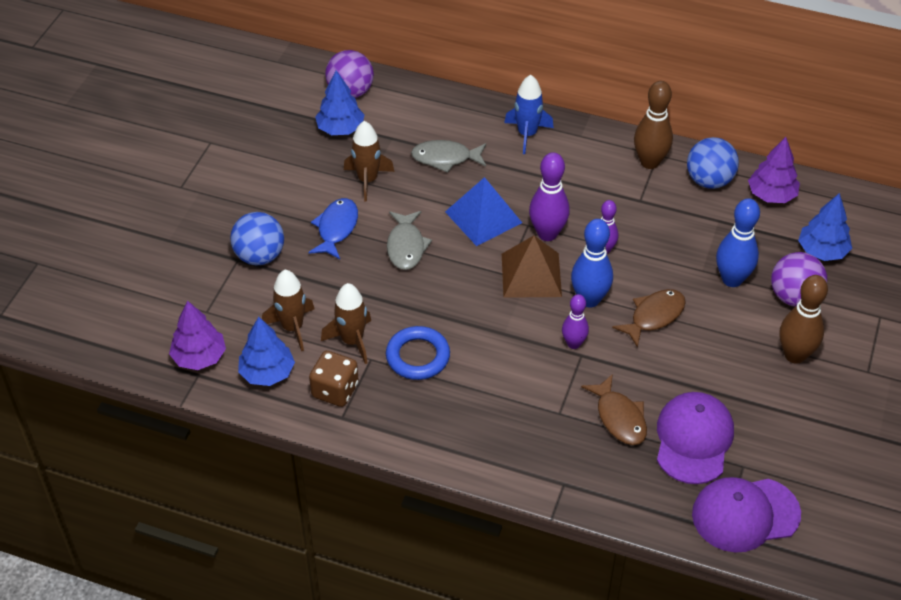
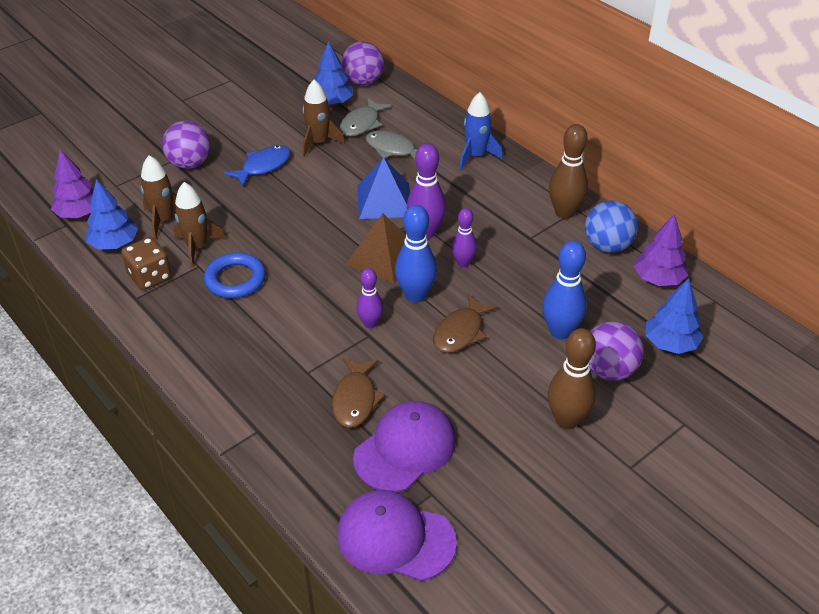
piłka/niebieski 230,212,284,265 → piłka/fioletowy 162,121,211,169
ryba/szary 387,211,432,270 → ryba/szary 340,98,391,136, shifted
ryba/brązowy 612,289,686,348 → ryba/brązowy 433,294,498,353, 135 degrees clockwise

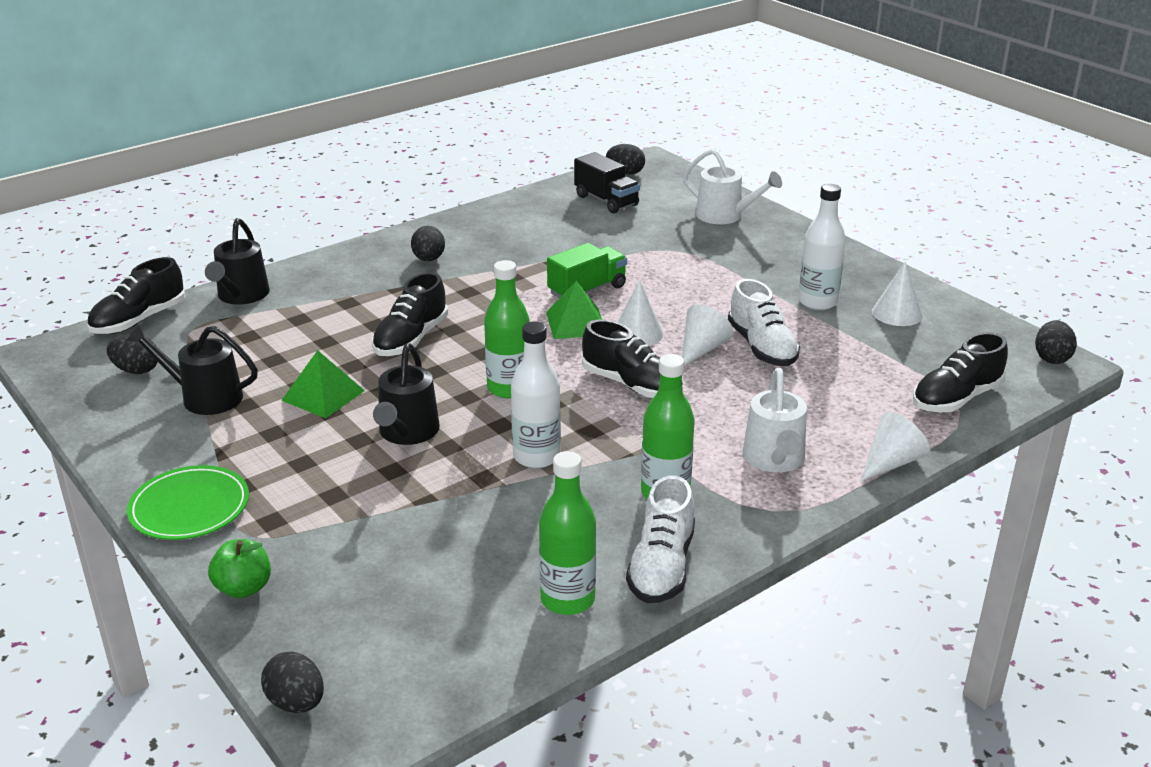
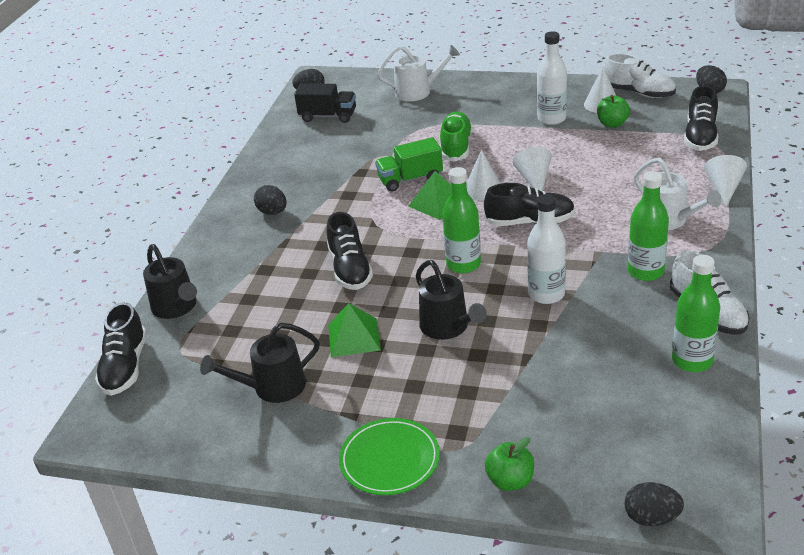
jajko/czarny 107,334,158,374 → -
ciężarówka/zielony 547,243,627,298 → ciężarówka/zielony 375,137,443,192, 120 degrees counterclockwise
but/biały 728,279,800,366 → but/biały 603,53,676,98, shifted
- → but/zielony 440,111,472,162
- → jabłko/zielony 597,95,630,128

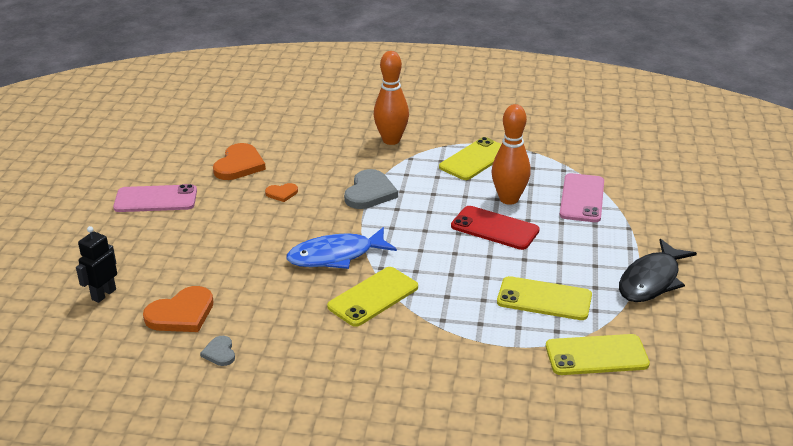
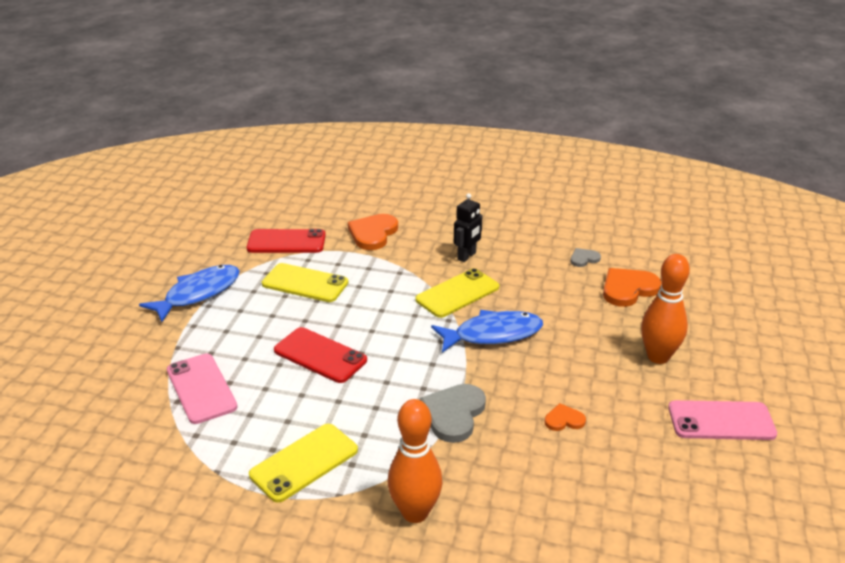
robot/czarny 76,226,117,303 → robot/czarny 454,193,482,262, shifted
serce/szary 200,336,235,366 → serce/szary 570,248,601,267, 105 degrees counterclockwise
serce/pomarańczowy 213,143,266,180 → serce/pomarańczowy 348,214,398,250, shifted
kręgiel/pomarańczowy 492,104,531,205 → kręgiel/pomarańczowy 641,254,690,364, shifted
telefon/żółty 546,334,650,375 → telefon/czerwony 247,229,326,253
telefon/różowy 560,173,604,222 → telefon/różowy 167,354,237,424, 45 degrees counterclockwise
ryba/czarny 619,239,697,302 → ryba/niebieski 139,265,240,322

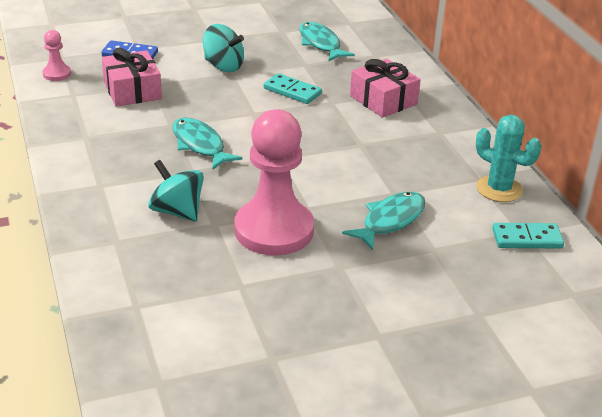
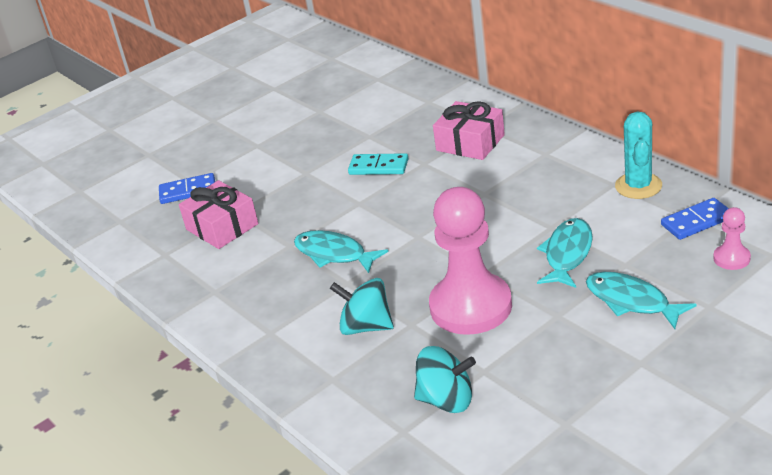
pionek/różowy 42,30,71,81 → pionek/różowy 713,207,751,270, shifted
bączek/turkusowy 203,24,244,72 → bączek/turkusowy 414,346,476,413, shifted
ryba/turkusowy 299,22,355,62 → ryba/turkusowy 586,272,697,329, shifted
kaktus/turkusowy 476,115,541,202 → kaktus/turkusowy 615,112,662,199, 75 degrees clockwise
kostka domina/turkusowy 492,223,564,249 → kostka domina/niebieski 661,198,729,240

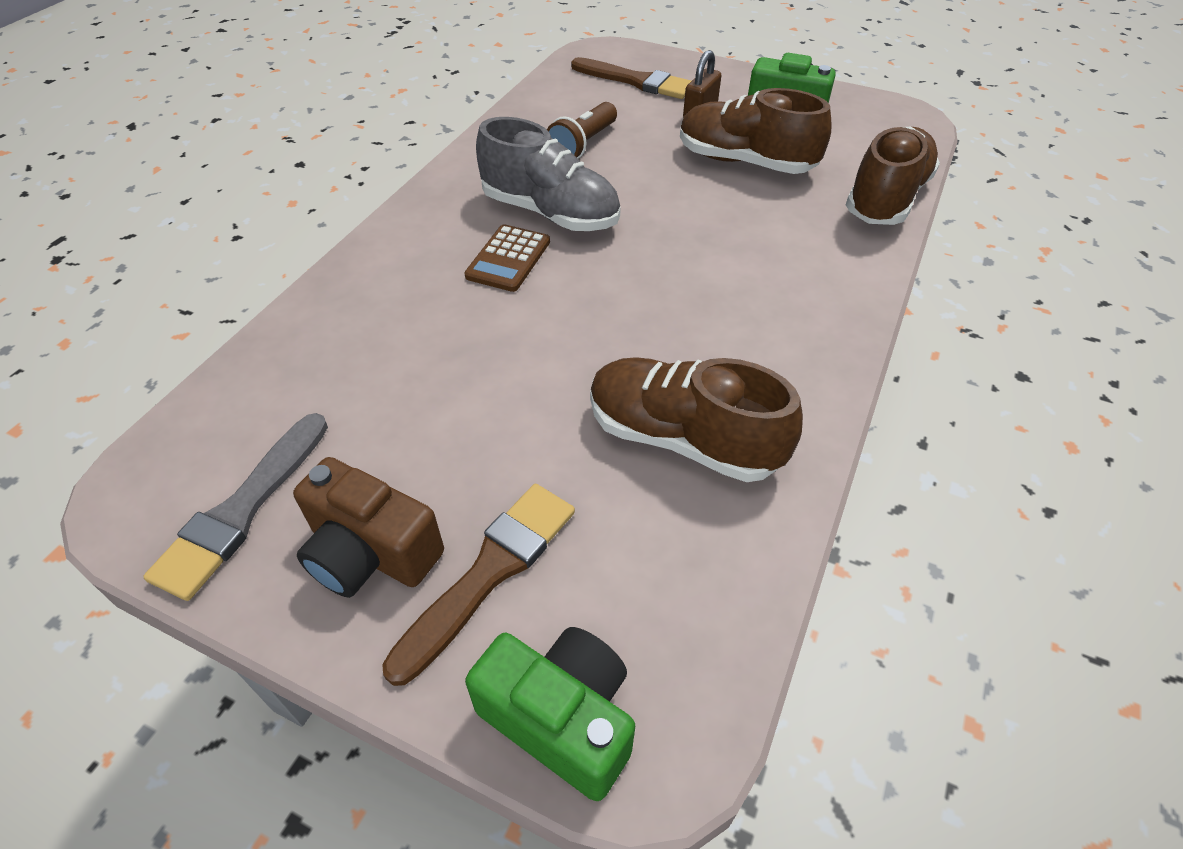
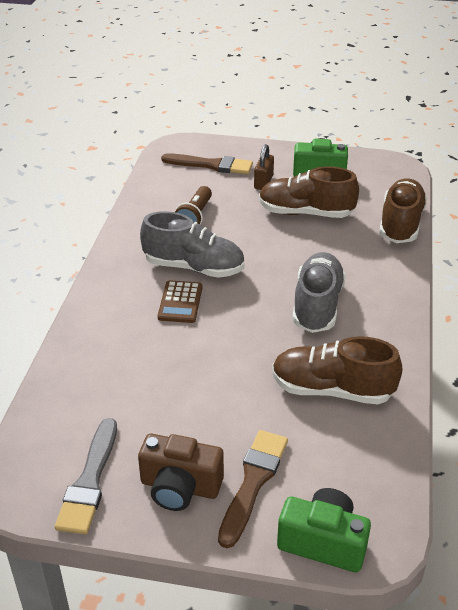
- → but/szary 292,252,346,333

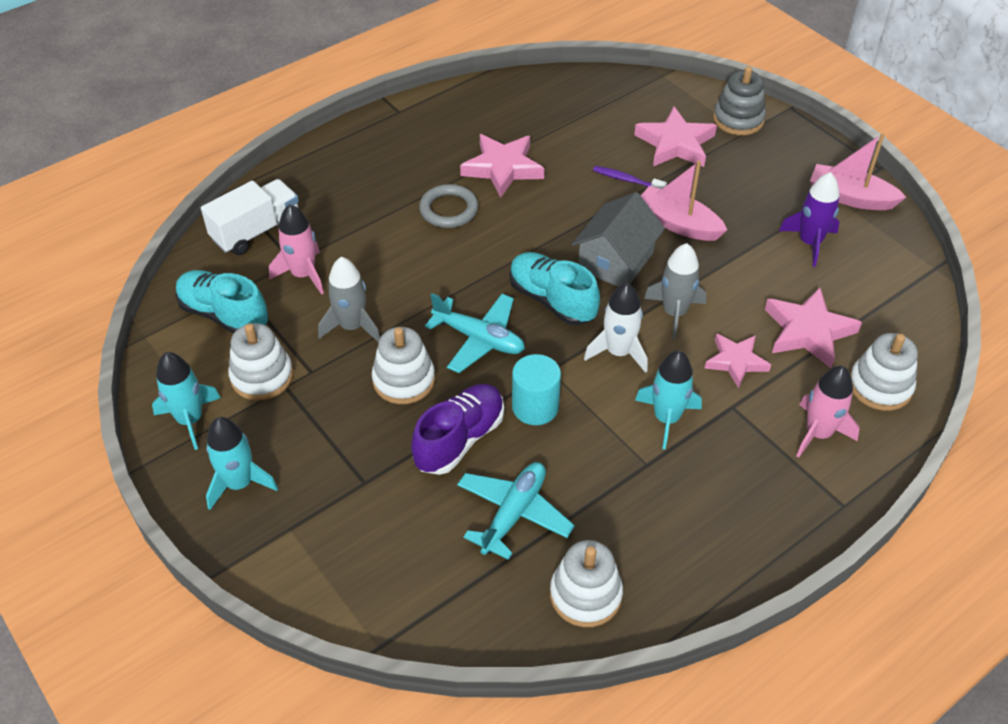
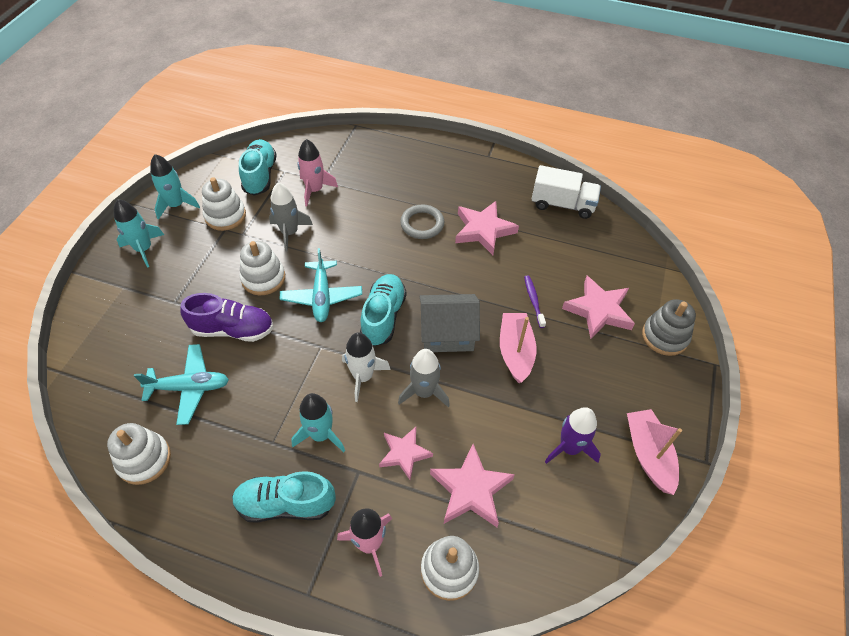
ciężarówka/biały 201,179,299,255 → ciężarówka/biały 532,165,601,219, shifted
walec/turkusowy 512,354,561,425 → -
- → but/turkusowy 232,471,336,523

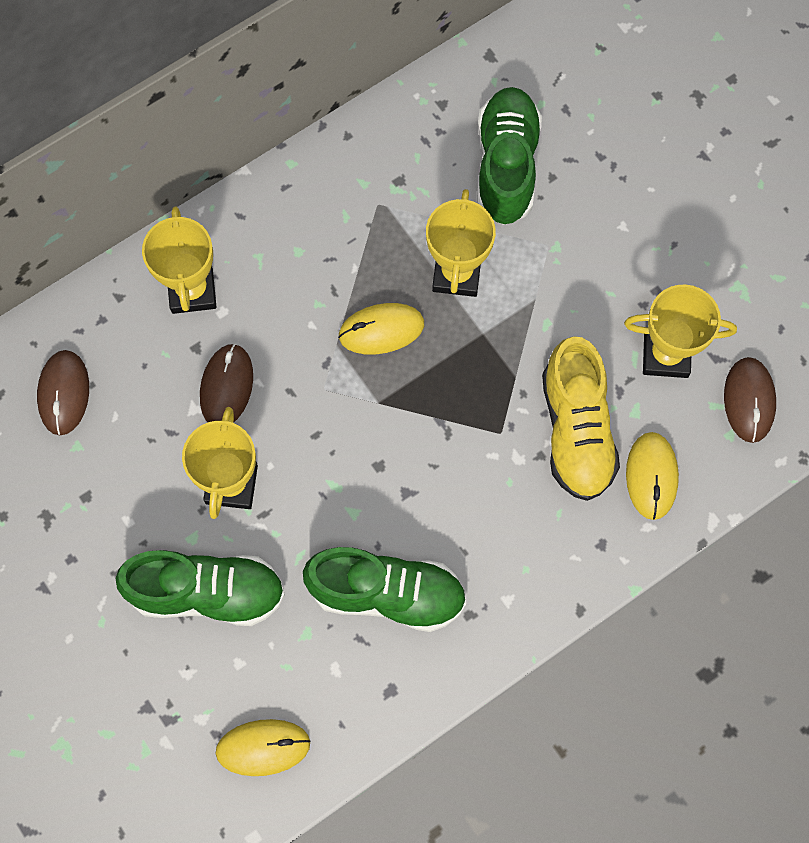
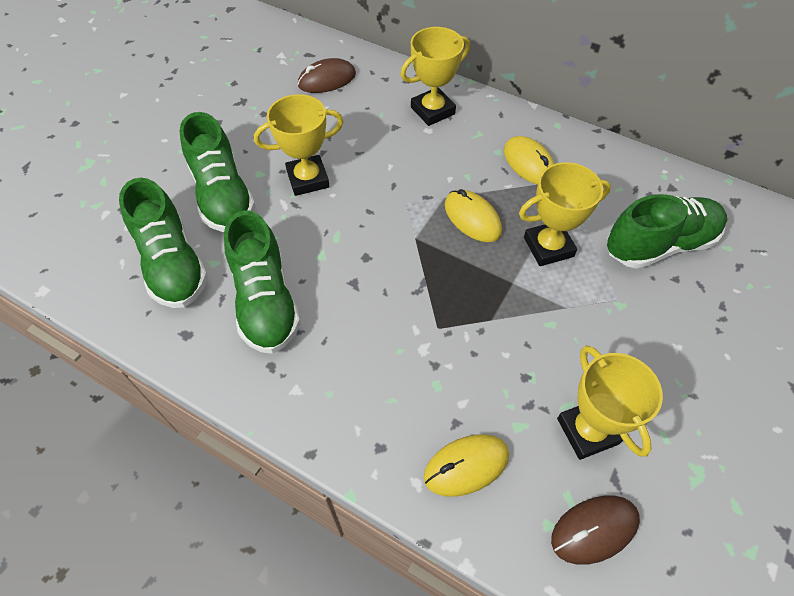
myszka/brązowy 200,343,253,422 → -
myszka/żółty 216,719,311,776 → myszka/żółty 504,136,555,185, shifted
but/żółty 542,337,620,501 → -
- → but/zielony 119,177,208,308

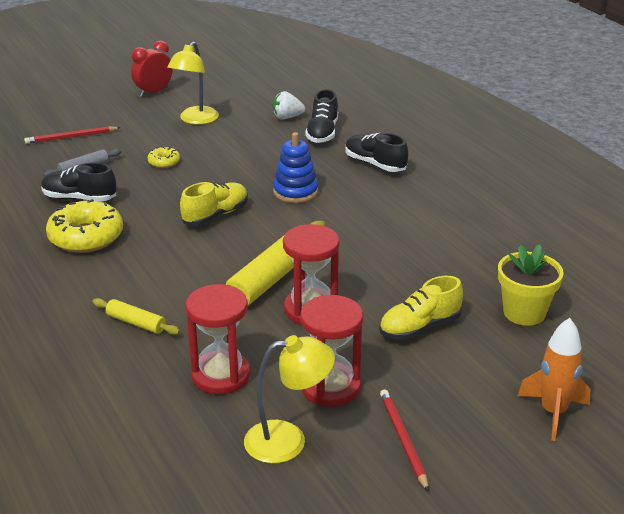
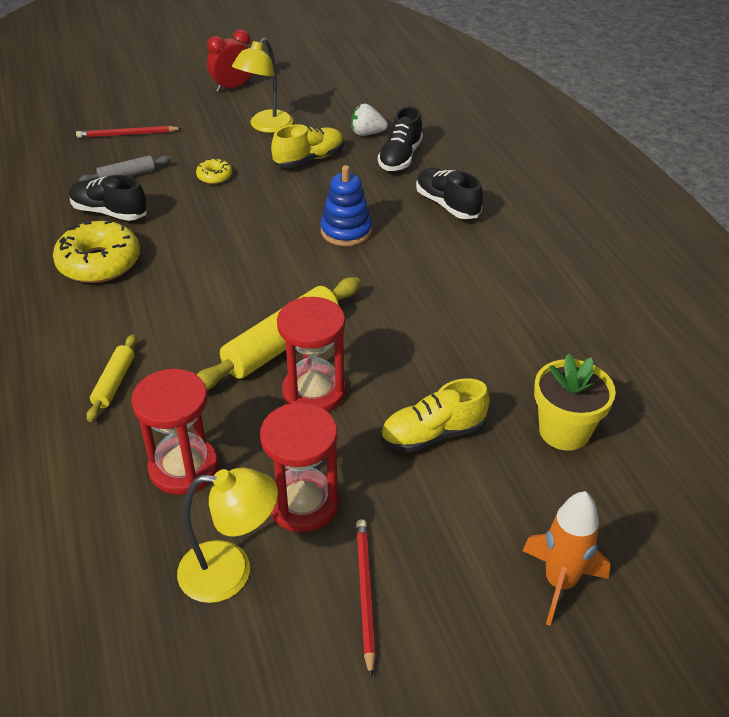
wałek do ciasta/żółty 93,298,180,335 → wałek do ciasta/żółty 87,334,137,422, 60 degrees clockwise
but/żółty 180,182,248,226 → but/żółty 271,124,344,168, shifted

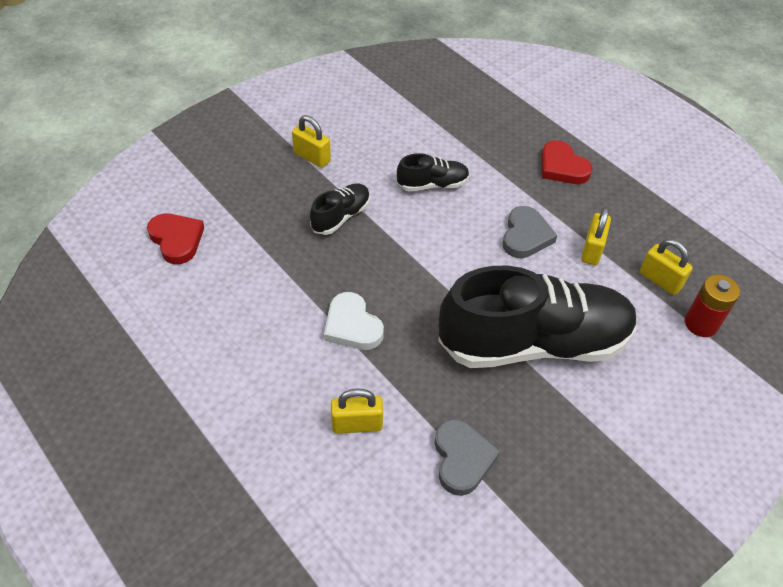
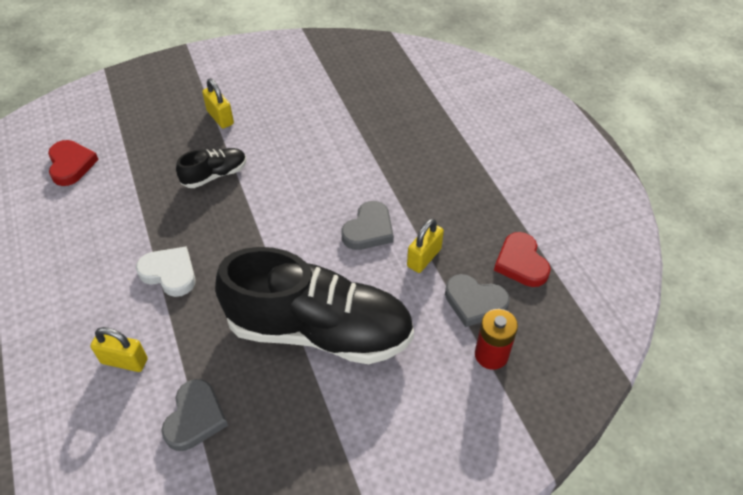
serce/biały 324,292,384,350 → serce/biały 136,246,196,297, 135 degrees clockwise
but/czarny 397,153,470,191 → -
serce/czerwony 541,140,593,184 → serce/czerwony 494,232,551,287, shifted
kłódka/żółty 640,239,693,295 → serce/szary 445,274,510,327

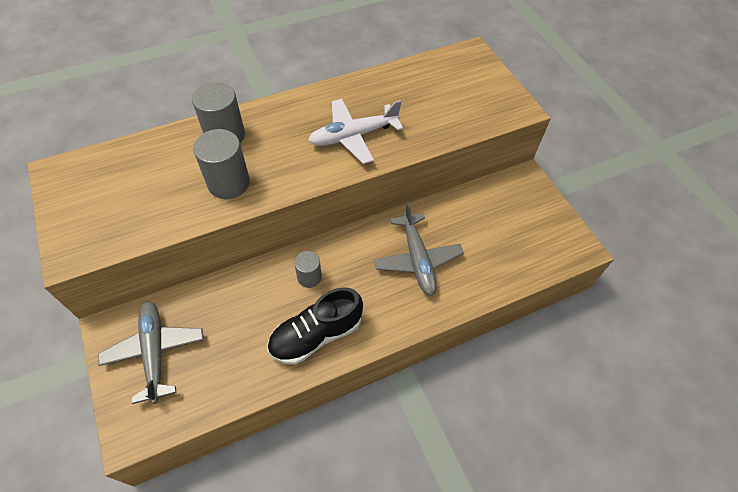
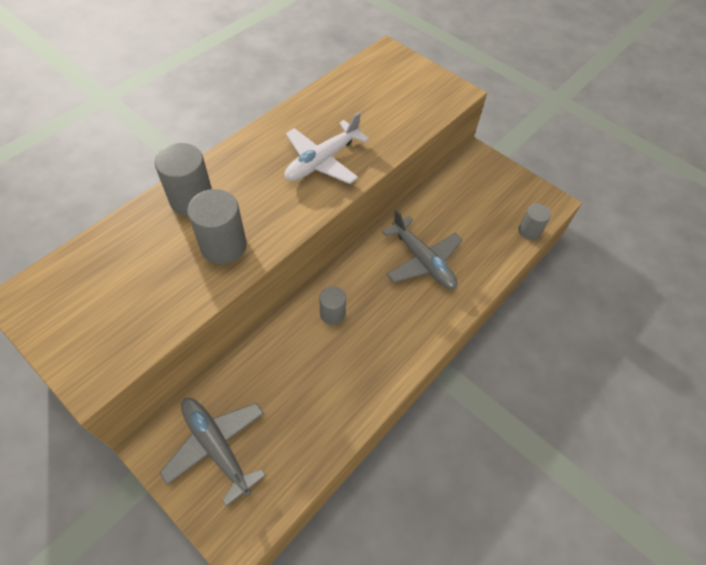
but/czarny 267,287,363,365 → -
- → walec/szary 519,204,551,240

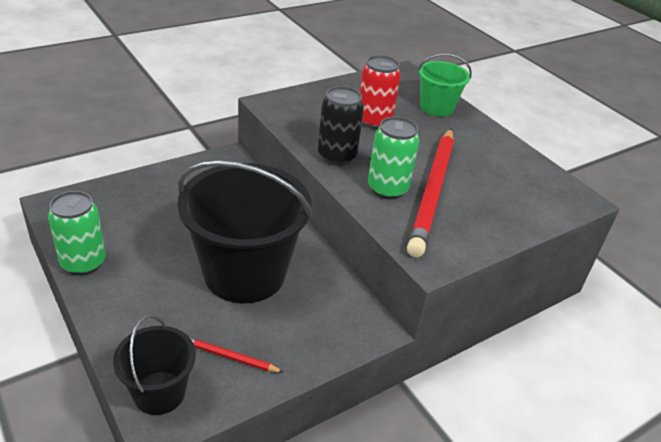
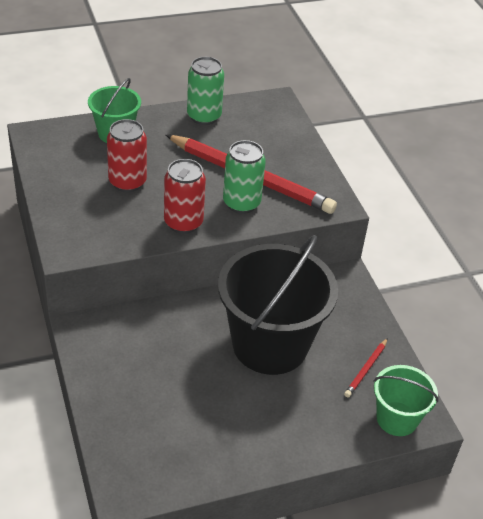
puszka/zielony 48,191,106,276 → puszka/zielony 187,57,224,125, shifted
wiadro/czarny 113,315,196,415 → wiadro/zielony 373,365,438,436
puszka/czarny 318,86,364,166 → puszka/czerwony 164,159,206,234

